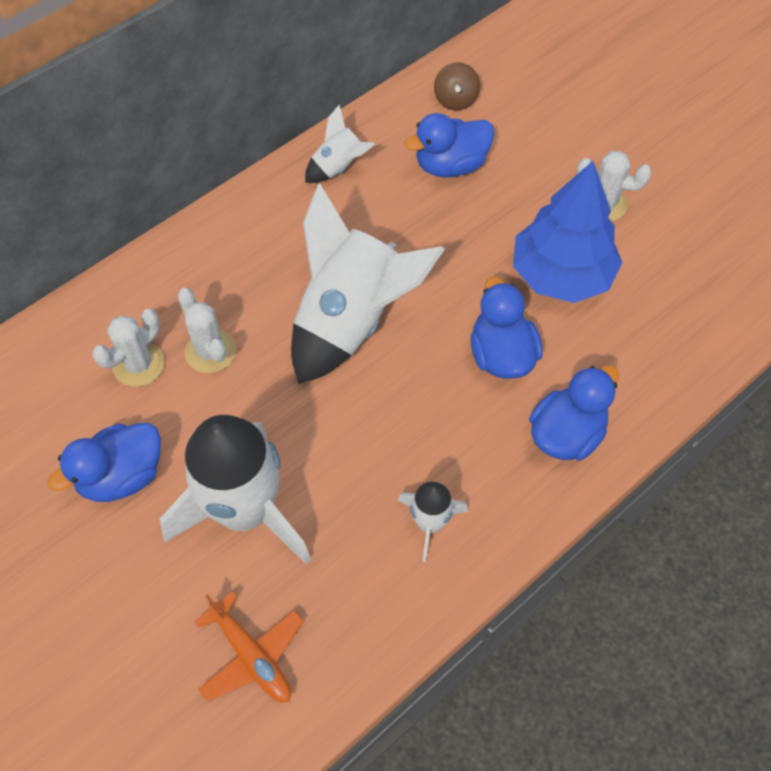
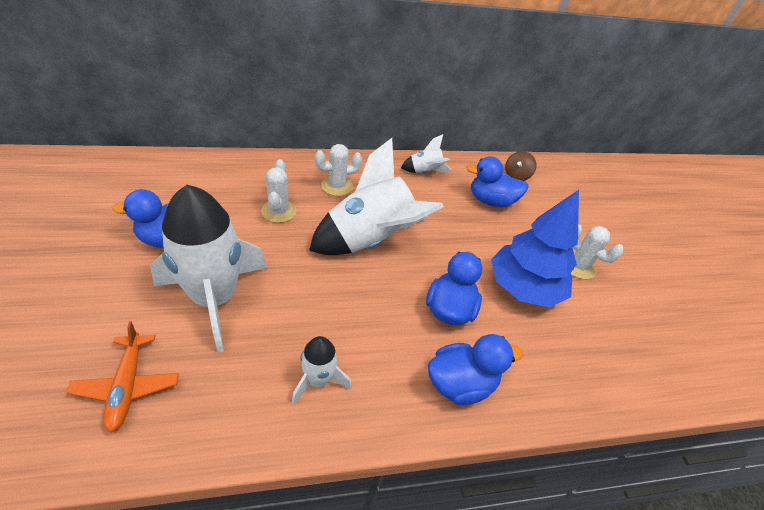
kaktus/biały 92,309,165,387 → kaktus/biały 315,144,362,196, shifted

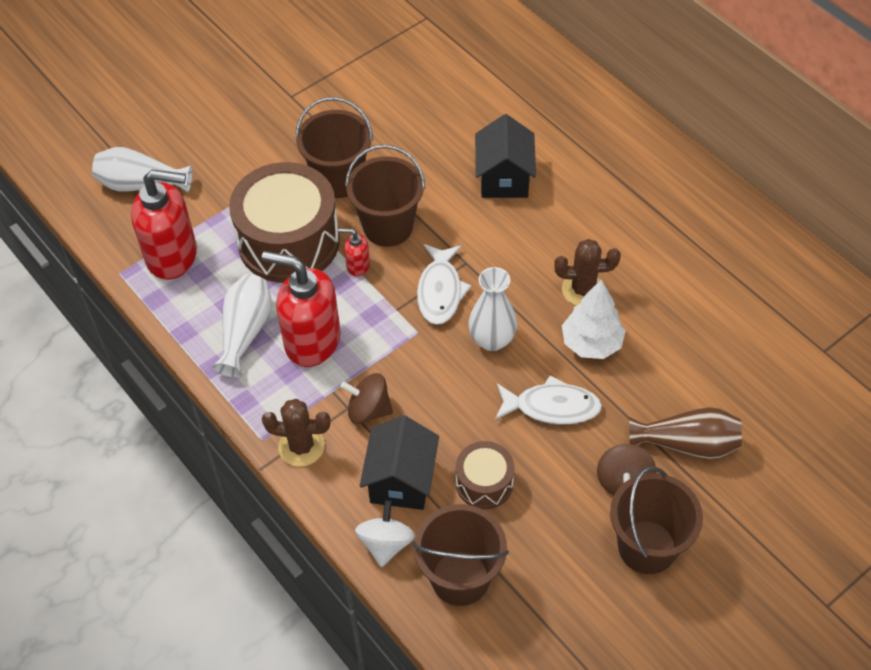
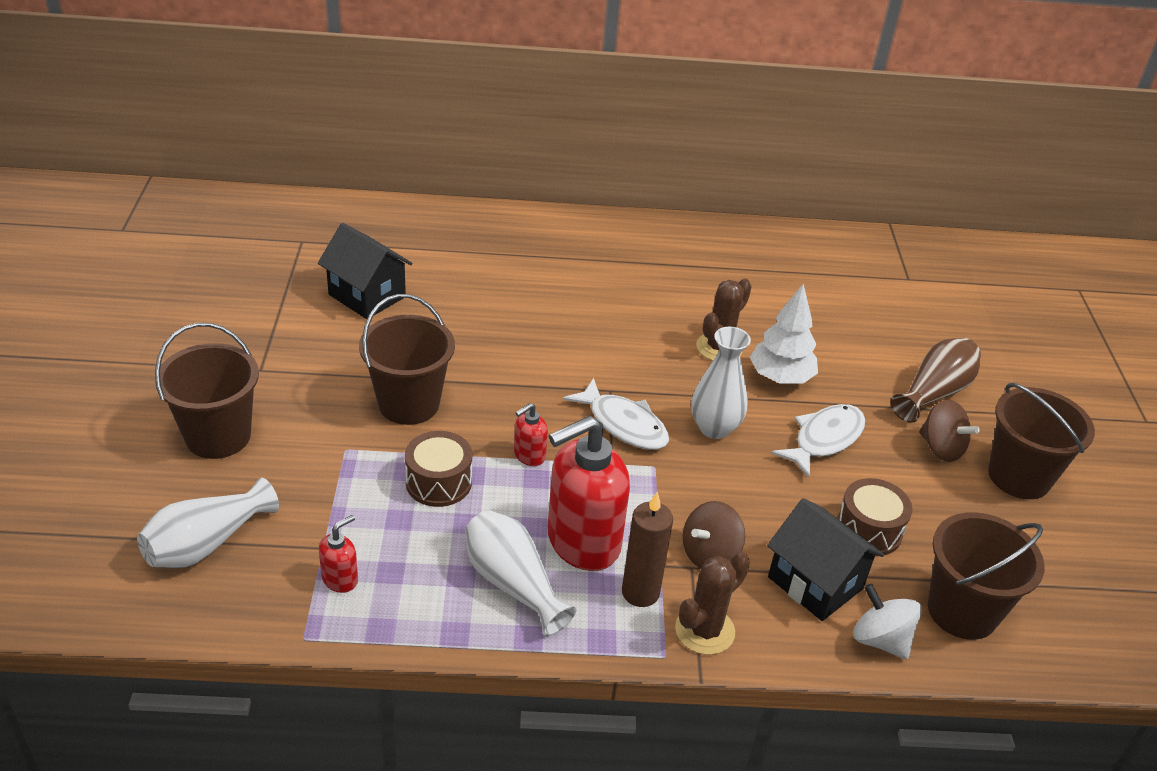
dozownik mydła/czerwony 131,169,197,280 → dozownik mydła/czerwony 319,515,358,593, x0.45
bęben/brązowy 229,162,340,283 → bęben/brązowy 405,431,472,507, x0.50
wiadro/brązowy 345,145,425,247 → wiadro/brązowy 155,323,259,459, shifted
domek/czarny 475,114,536,198 → domek/czarny 318,223,413,319, shifted
- → świeca/brązowy 622,492,673,607

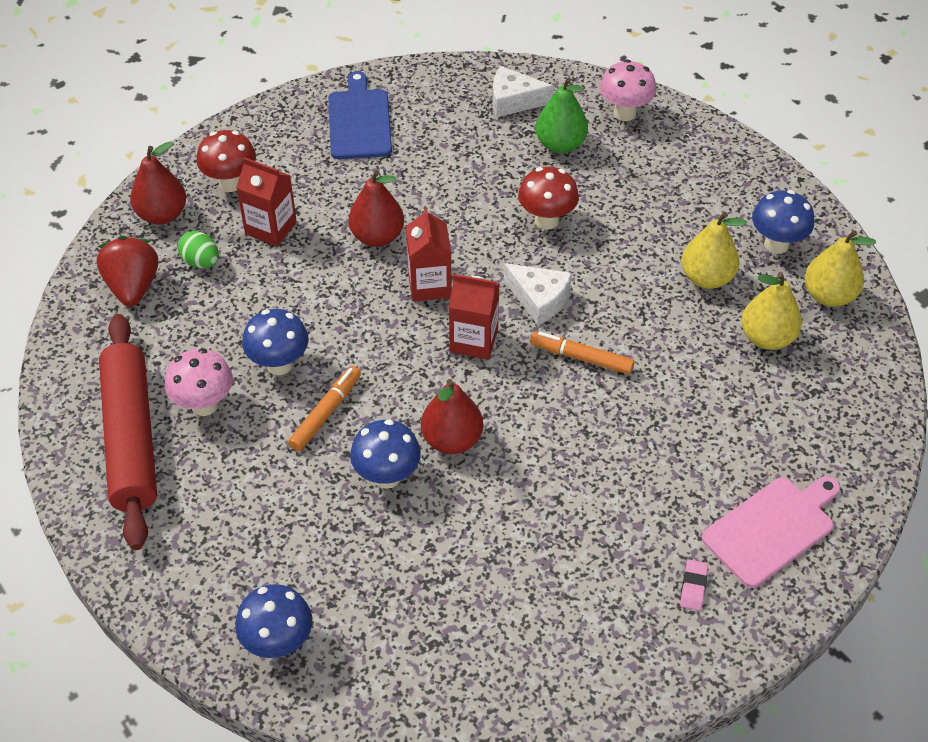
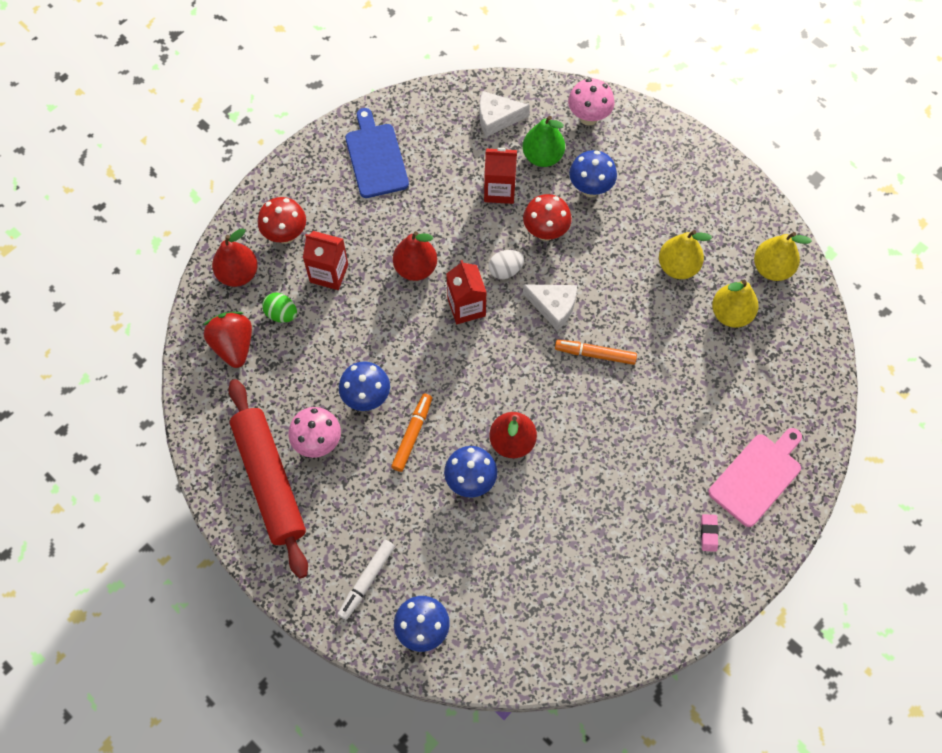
karton mleka/czerwony 449,274,500,360 → karton mleka/czerwony 484,148,517,204, shifted
grzyb/niebieski 752,190,814,254 → grzyb/niebieski 569,150,617,197, shifted
- → flamaster/biały 338,540,395,620
- → jajko/biały 488,250,524,279

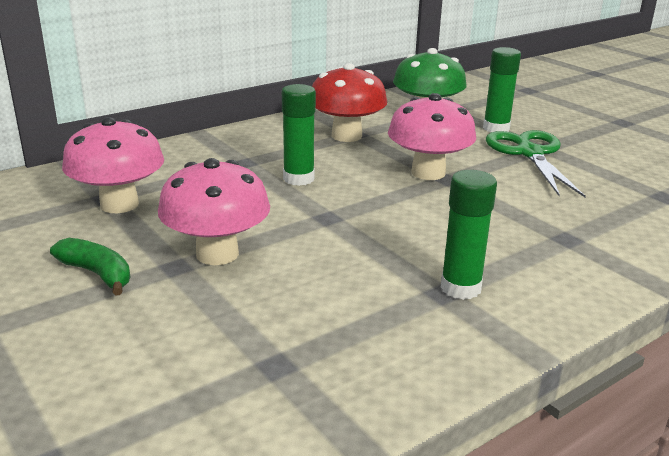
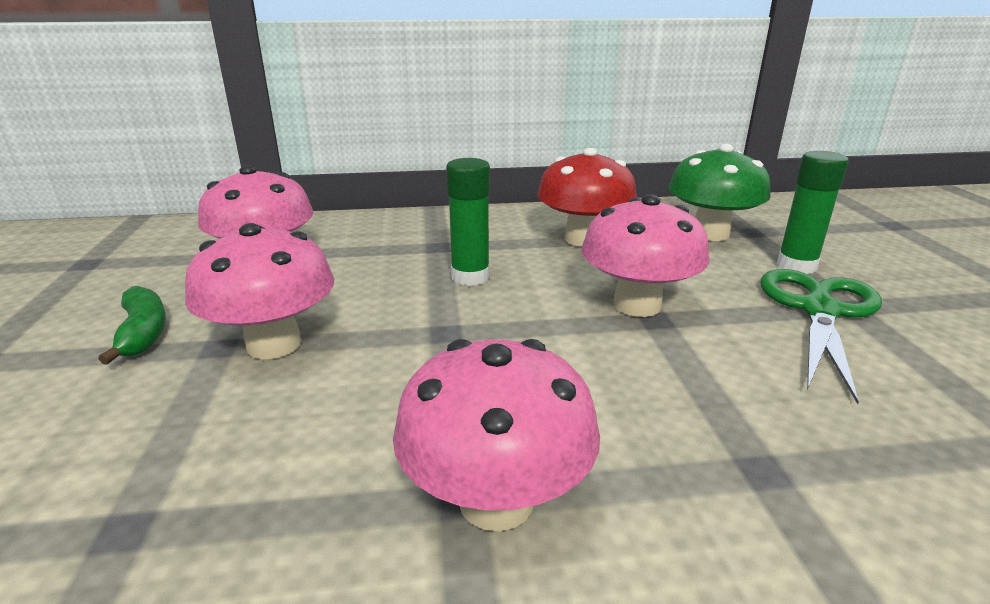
klej w sztyfcie/zielony 441,170,497,300 → grzyb/różowy 393,339,600,531

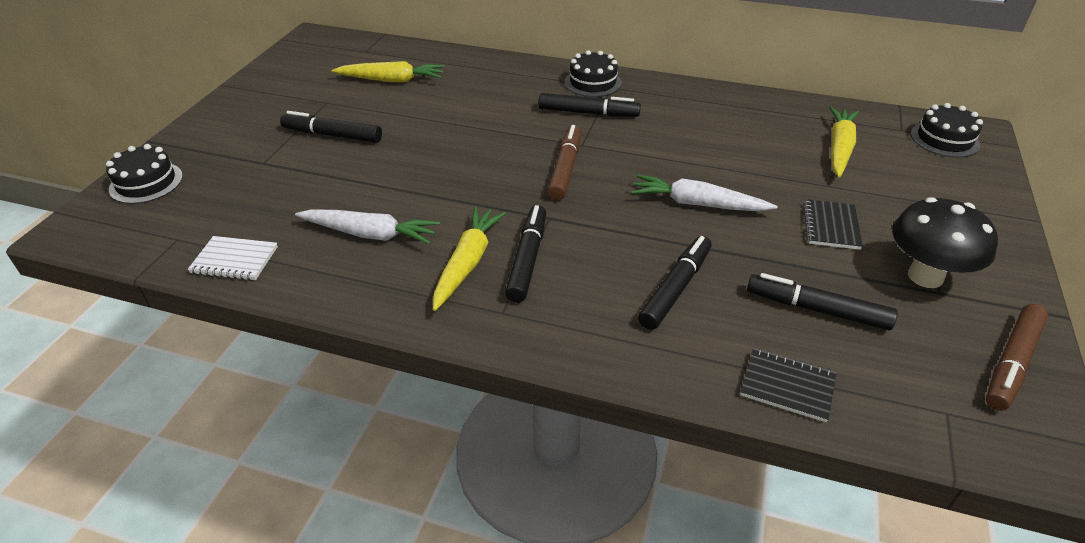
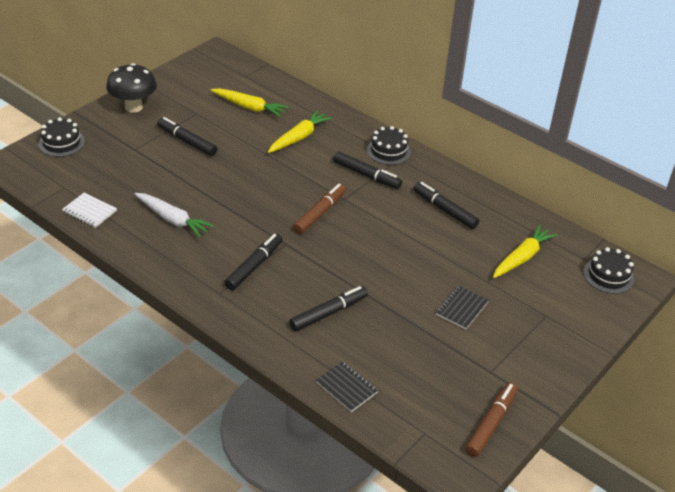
marchewka/żółty 433,207,506,311 → marchewka/żółty 268,110,332,153, shifted
marchewka/biały 631,174,777,211 → -
flamaster/czarny 747,273,898,330 → flamaster/czarny 413,182,479,229, shifted
grzyb/czarny 892,197,998,288 → grzyb/czarny 106,63,157,113, shifted
flamaster/brązowy 986,304,1048,411 → flamaster/brązowy 465,383,518,457, 150 degrees clockwise

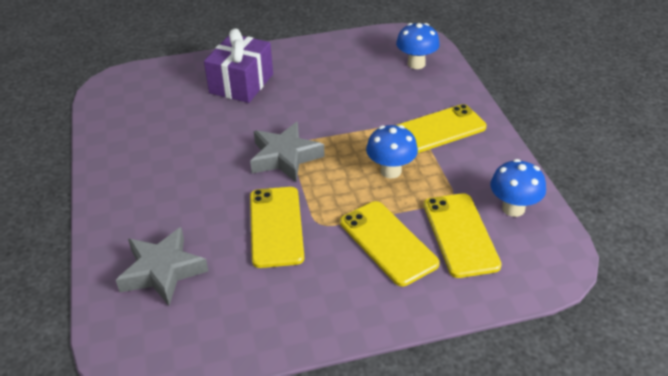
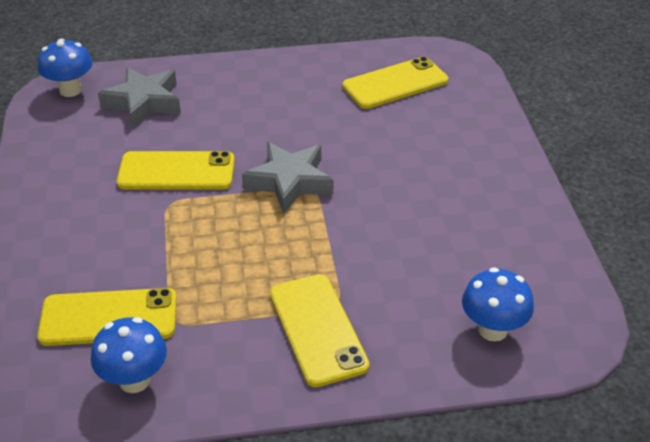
prezent/fioletowy 204,28,273,103 → -
telefon/żółty 340,201,440,287 → telefon/żółty 342,57,448,109, shifted
grzyb/niebieski 366,125,418,178 → grzyb/niebieski 38,39,92,97, shifted

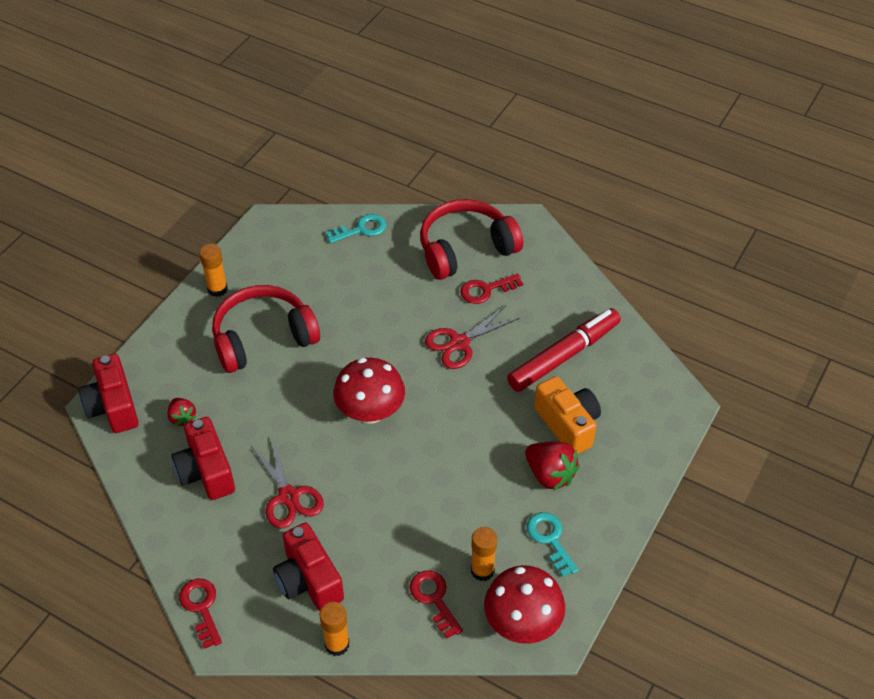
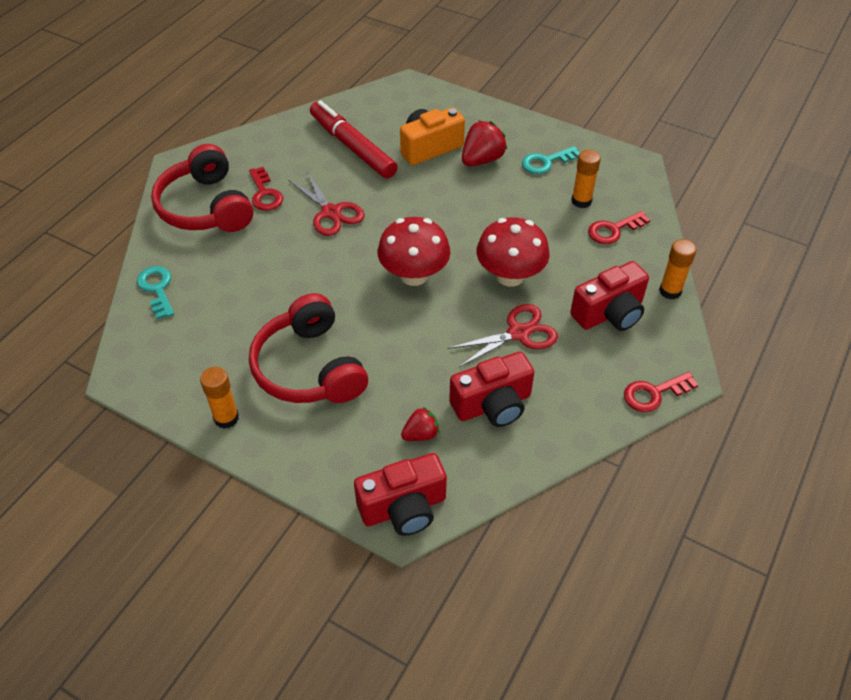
grzyb/czerwony 484,565,565,644 → grzyb/czerwony 476,217,550,287, shifted

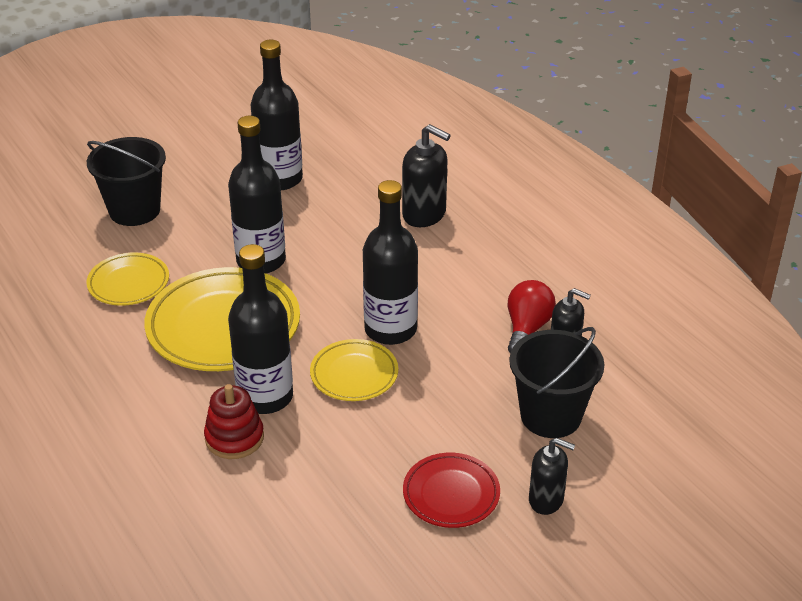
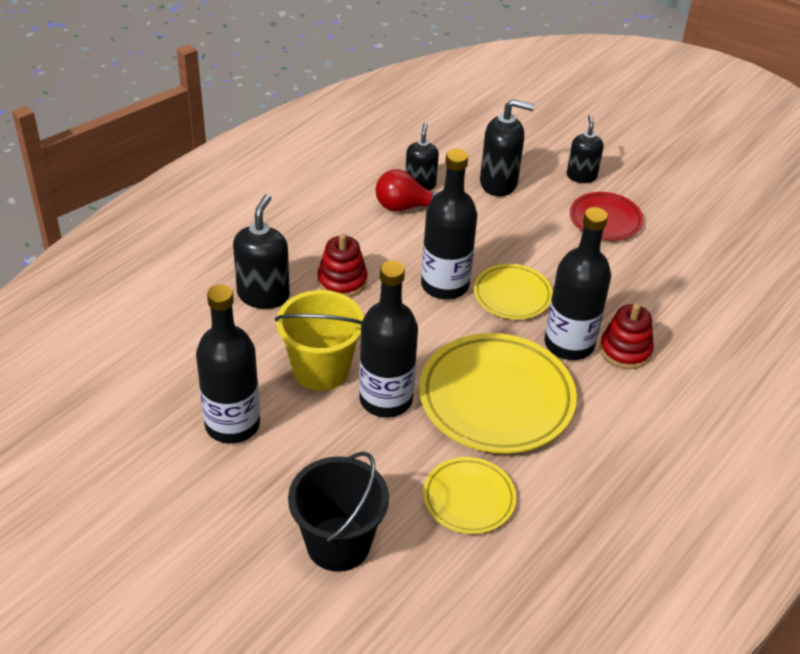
wiadro/czarny 509,327,604,438 → dozownik mydła/czarny 480,99,535,196
- → wiadro/żółty 275,290,364,391
- → zabawka nakładanka/czerwony 317,233,368,297

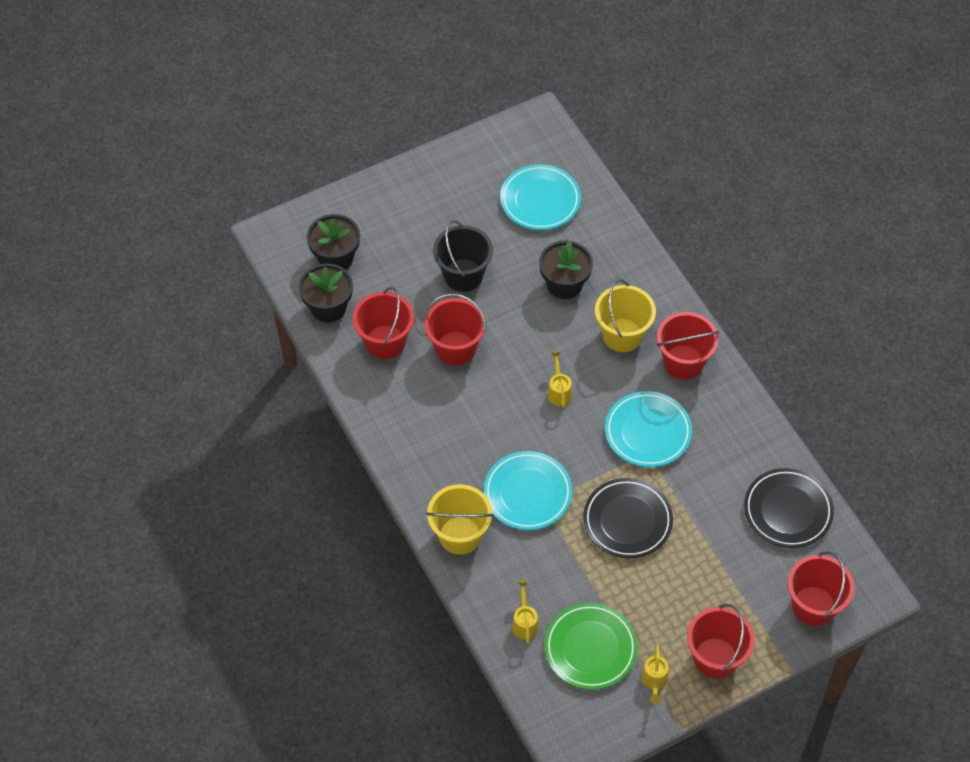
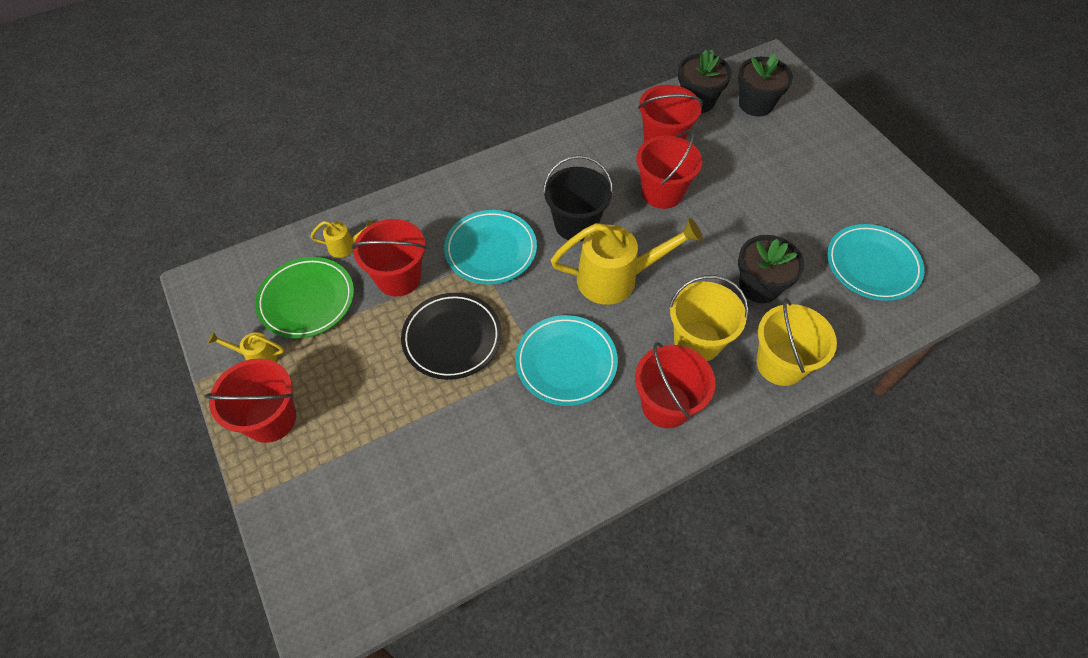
wiadro/żółty 426,484,493,555 → wiadro/żółty 757,298,837,386, shifted
wiadro/czarny 433,220,493,292 → wiadro/czarny 543,155,613,241, shifted
konewka/żółty 547,351,572,408 → konewka/żółty 551,218,703,305, x2.14
talerz/czarny 744,468,834,548 → -
wiadro/czerwony 788,551,855,626 → wiadro/czerwony 351,219,427,297, shifted

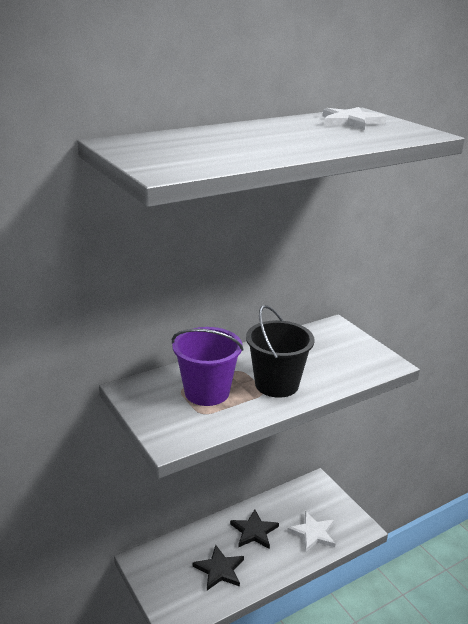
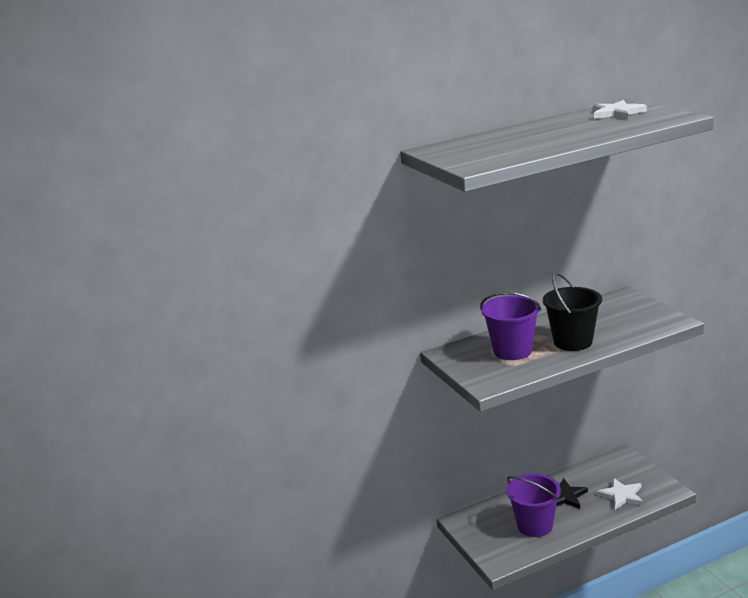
gwiazda/czarny 193,545,244,590 → wiadro/fioletowy 506,473,561,537

